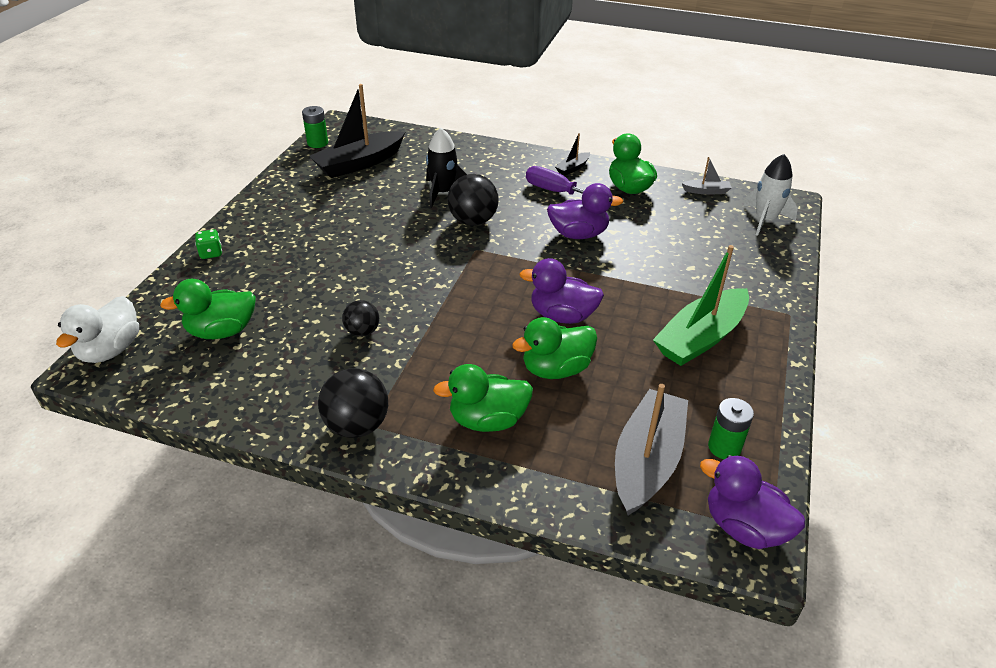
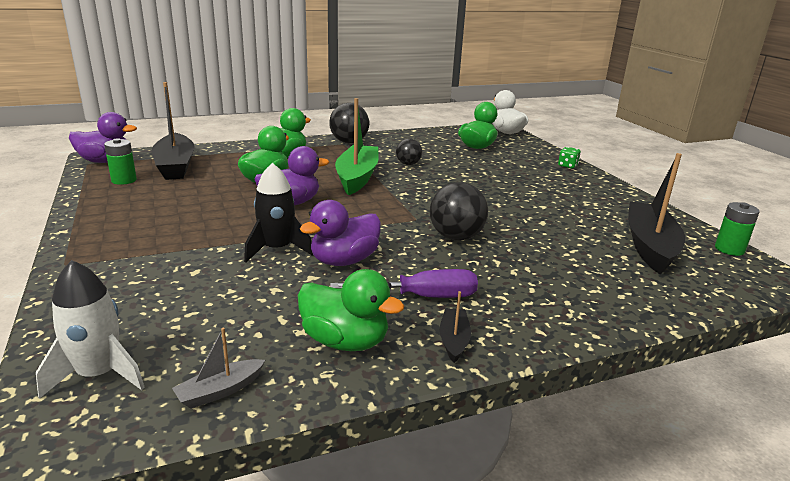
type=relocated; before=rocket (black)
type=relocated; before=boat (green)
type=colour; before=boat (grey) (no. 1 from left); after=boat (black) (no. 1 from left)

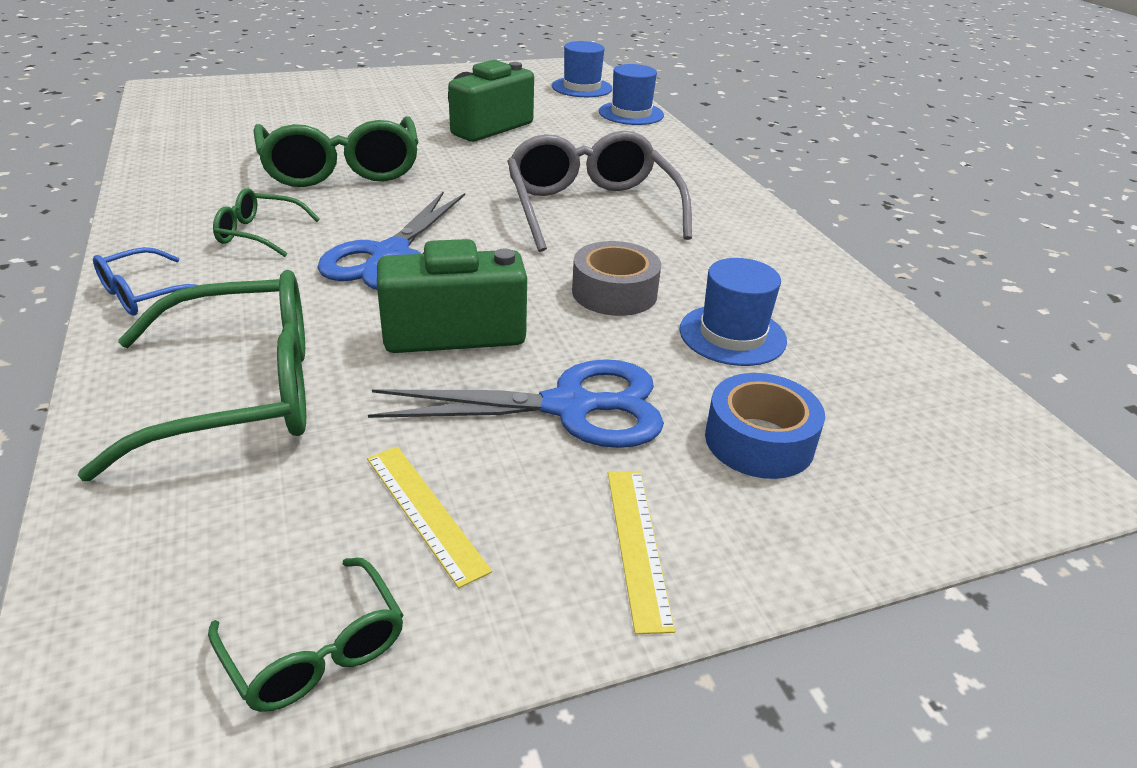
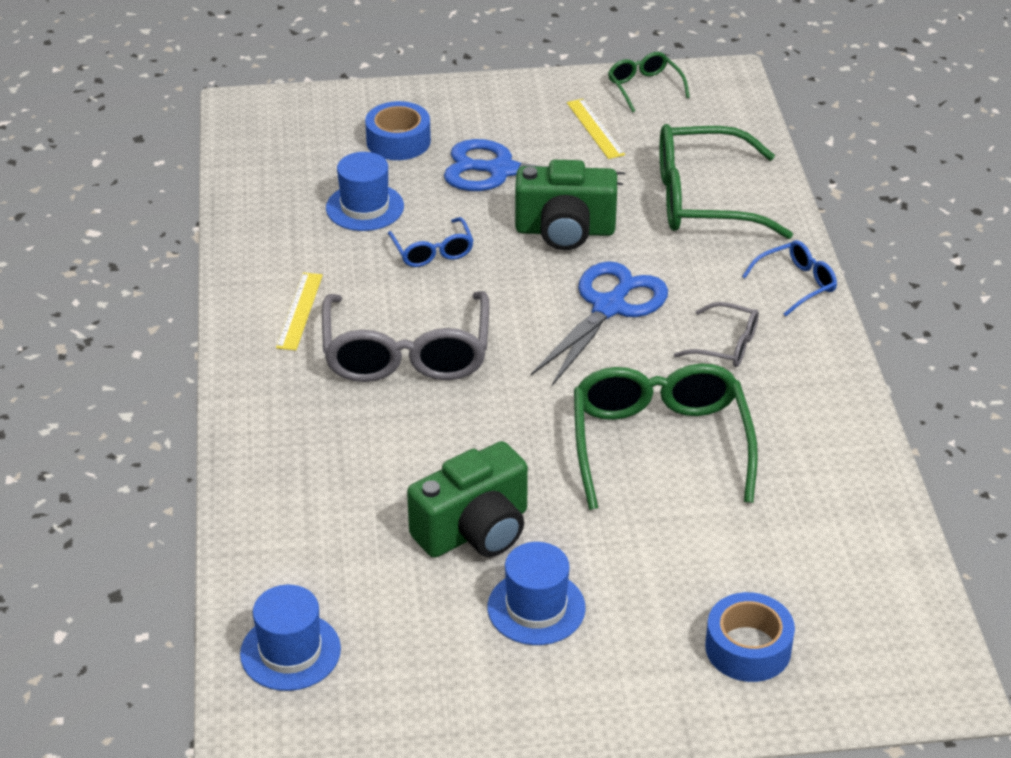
type=appeared; after=tape (blue) (no. 2 from left)
type=relocated; before=hat (blue) (no. 2 from left in the first image); after=hat (blue) (no. 3 from left)
type=relocated; before=ruler (yellow) (no. 2 from left in the first image); after=ruler (yellow) (no. 1 from left)
type=exchanged; before=tape (grey); after=glasses (blue) (no. 1 from left)
type=colour; before=glasses (green) (no. 2 from left); after=glasses (grey) (no. 2 from left)

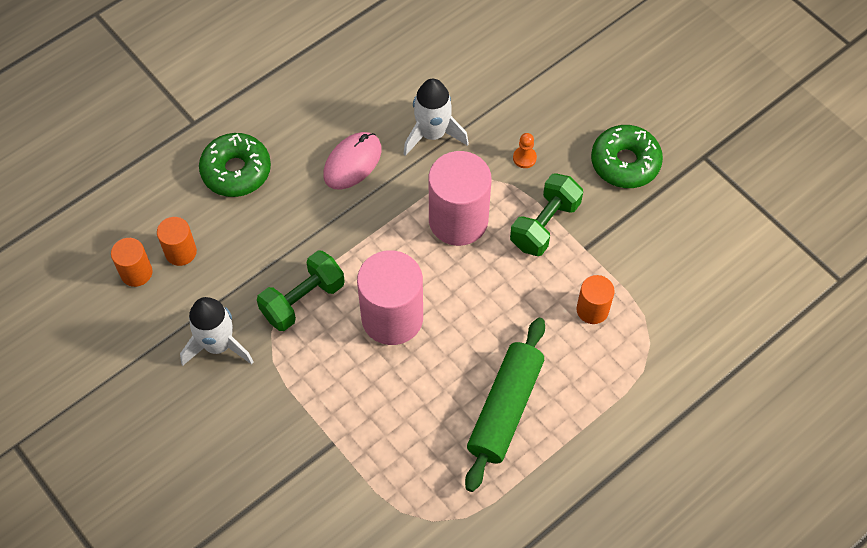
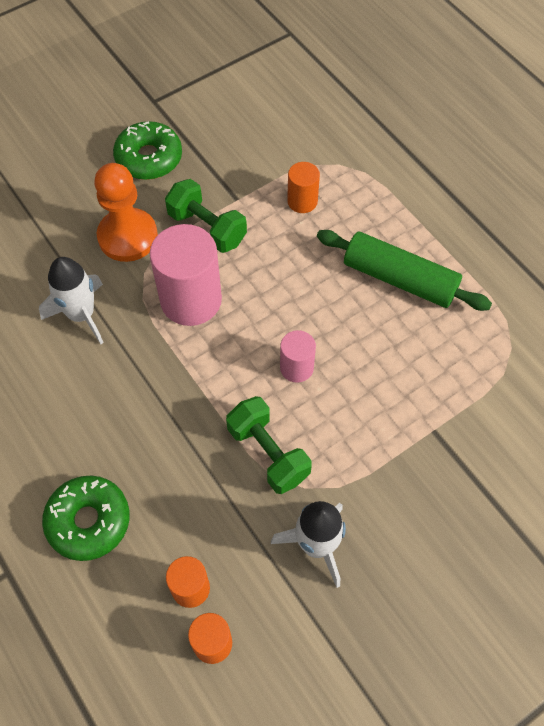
type=missing; before=mouse (pink)
type=size; before=cylinder (pink) (no. 1 from left in the first image); scale=0.53
type=size; before=pawn (orange); scale=2.48

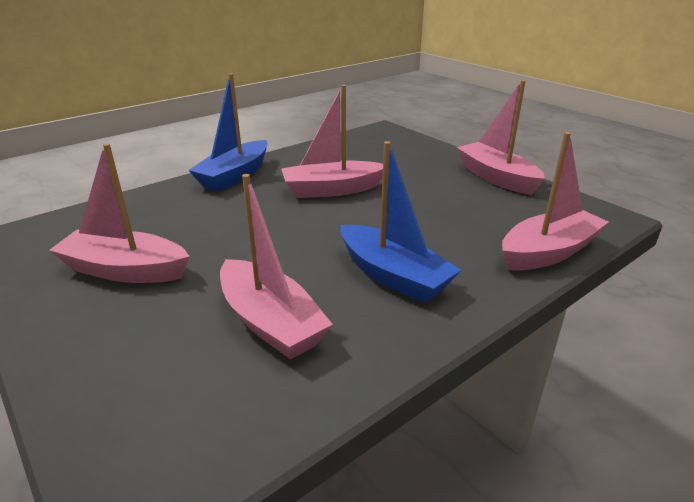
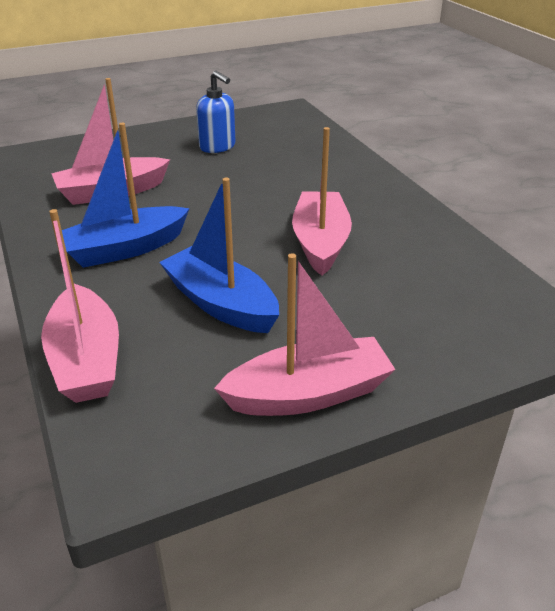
type=relocated; before=boat (blue) (no. 1 from left in the first image); after=boat (blue) (no. 2 from left)
type=exchanged; before=boat (pink) (no. 1 from left); after=soap dispenser (blue)

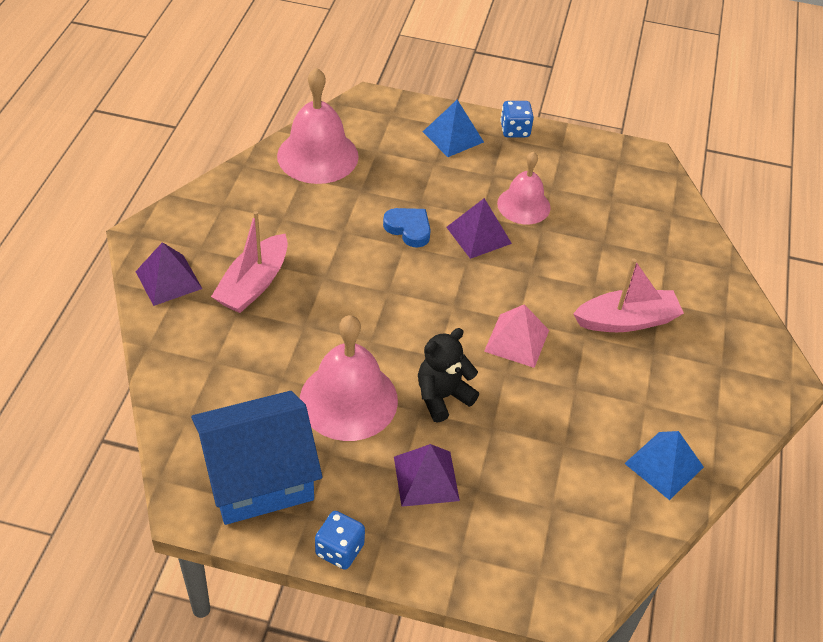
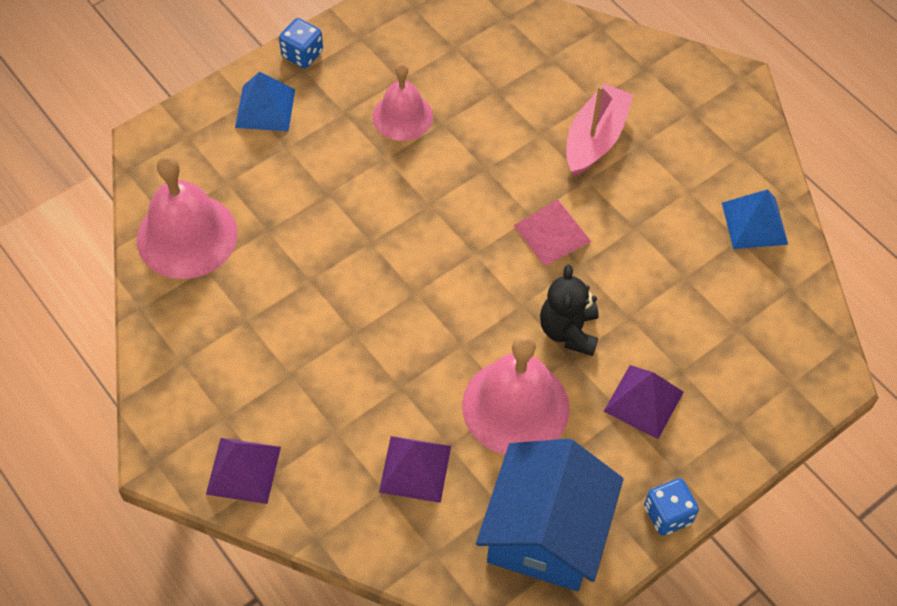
type=missing; before=boat (pink) (no. 1 from left)
type=missing; before=heart (blue)
type=relocated; before=pyramid (purple) (no. 3 from left in the first image); after=pyramid (purple) (no. 2 from left)

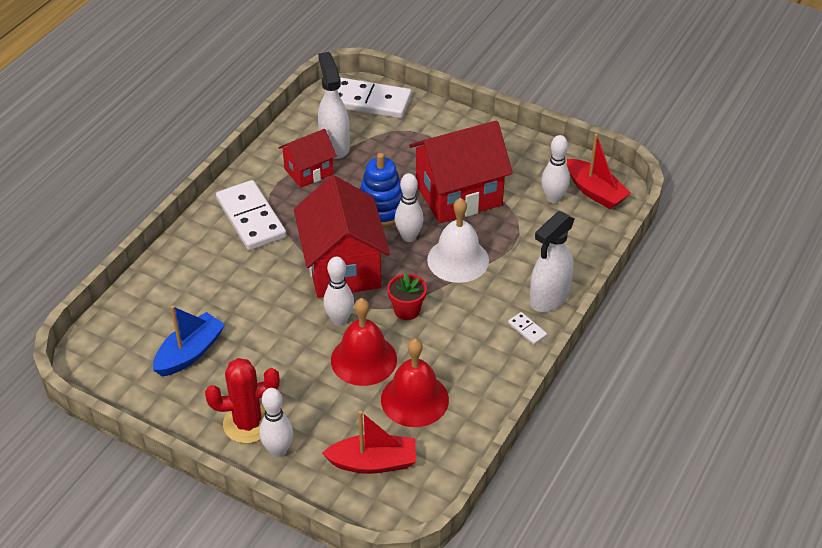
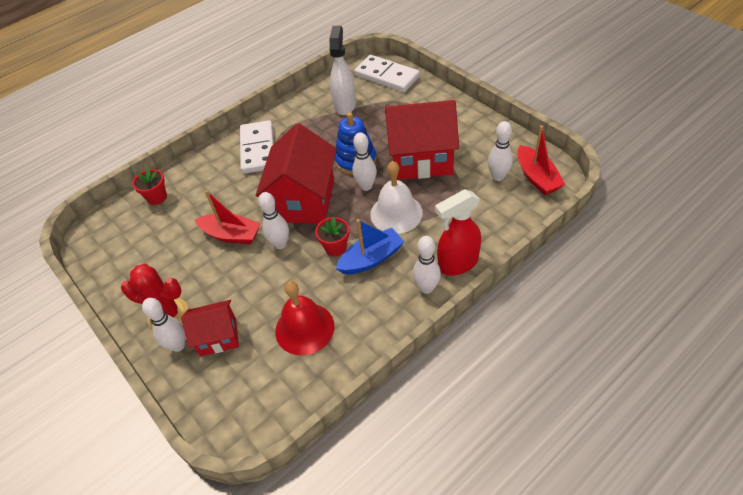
type=missing; before=bell (red) (no. 1 from left)
type=appeared; after=flower pot (red) (no. 1 from left)
type=relocated; before=boat (blue)
type=relocated; before=house (red) (no. 1 from left)
type=relocated; before=boat (red) (no. 1 from left)
type=exchanged; before=domino (white) (no. 3 from left); after=bowling pin (white) (no. 4 from left)
type=colour; before=spray bottle (white) (no. 2 from left); after=spray bottle (red)

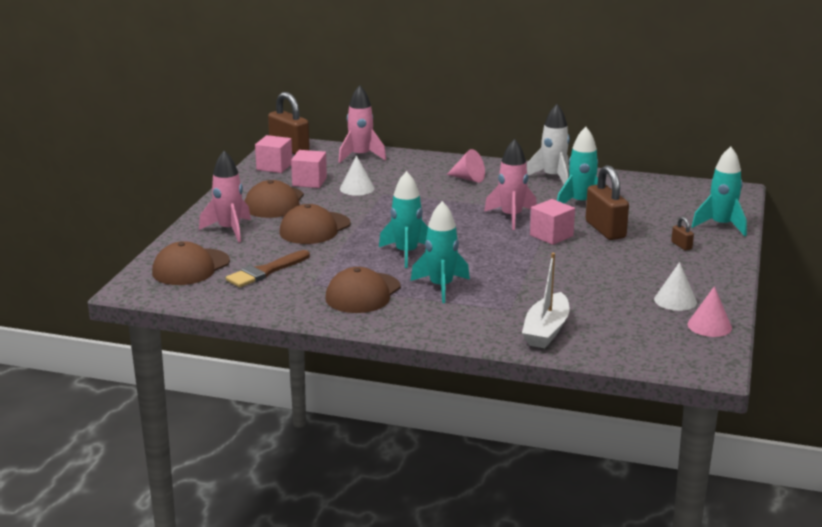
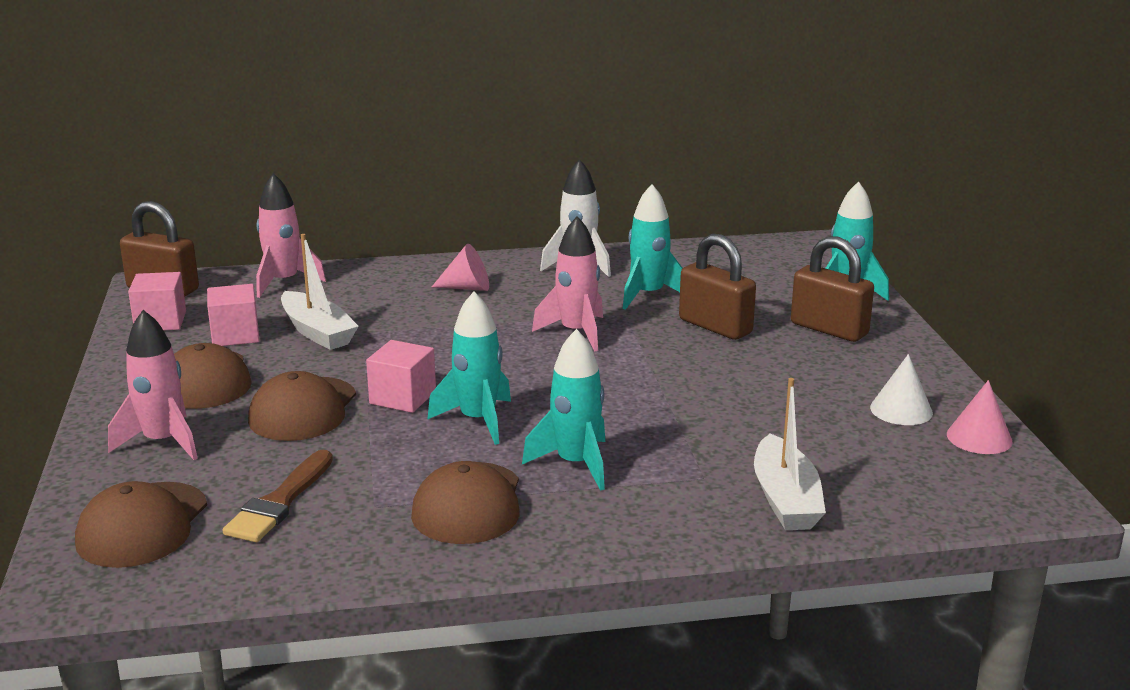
type=relocated; before=cube (pink) (no. 3 from left)
type=exchanged; before=cone (white) (no. 1 from left); after=boat (white) (no. 1 from left)
type=size; before=padlock (brown) (no. 3 from left); scale=2.24

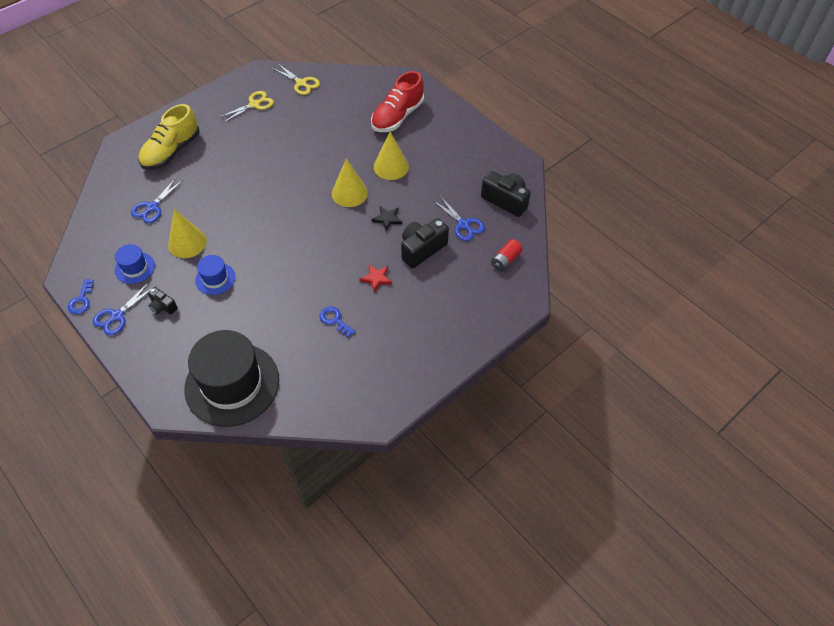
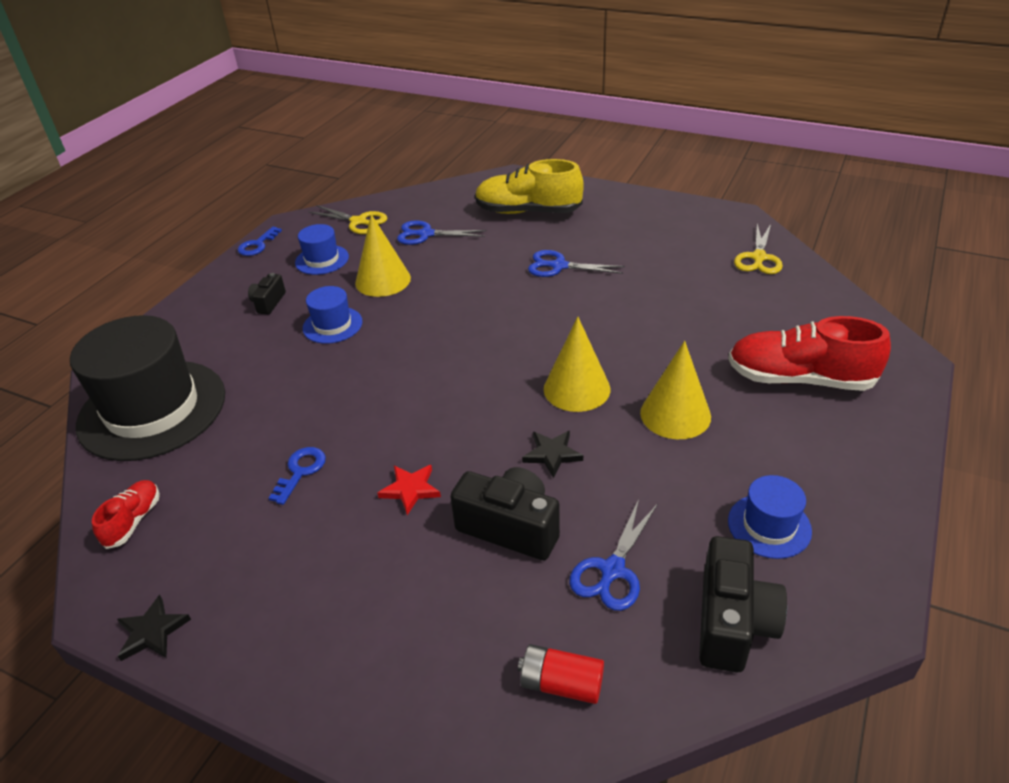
type=appeared; after=shoe (red) (no. 1 from left)
type=appeared; after=star (black) (no. 1 from left)
type=appeared; after=hat (blue) (no. 3 from left)
type=relocated; before=scissors (blue) (no. 1 from left in the first image); after=scissors (blue) (no. 2 from left)
type=relocated; before=scissors (yellow) (no. 1 from left)
type=spun; before=key (blue) (no. 1 from left); turn=-45

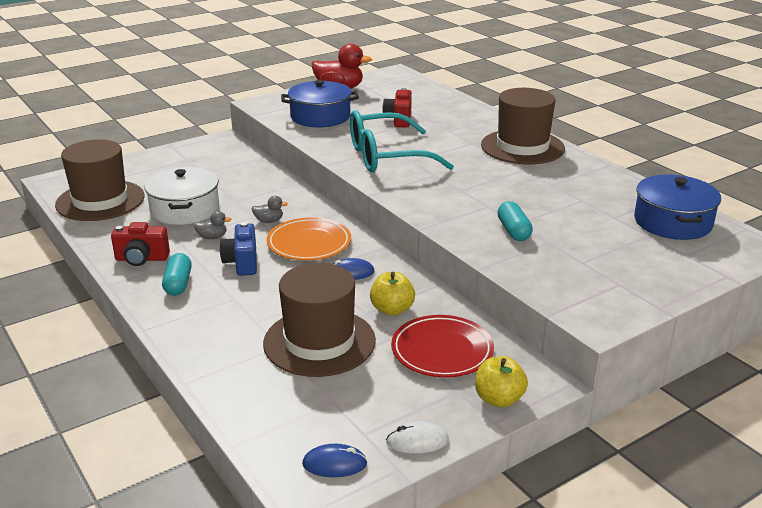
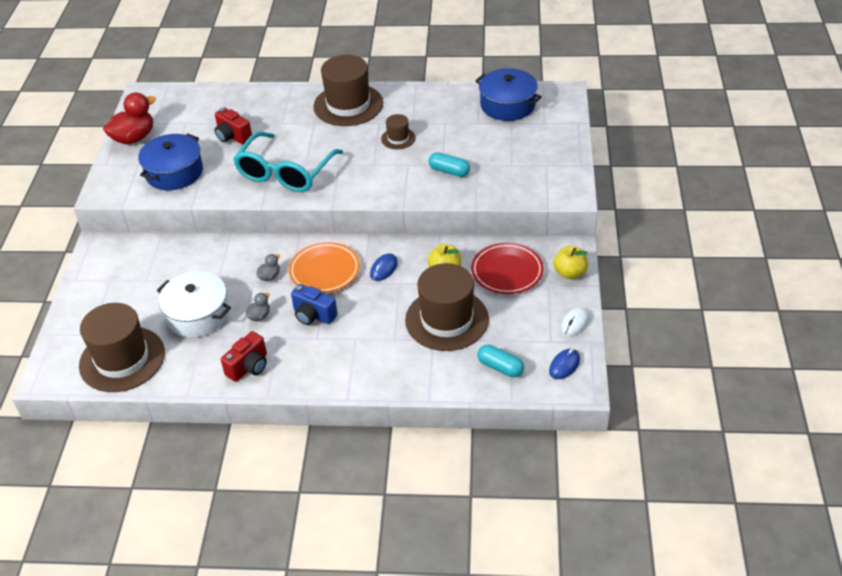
type=appeared; after=hat (brown) (no. 3 from left)
type=relocated; before=capsule (turquoise) (no. 1 from left in the first image); after=capsule (turquoise) (no. 2 from left)

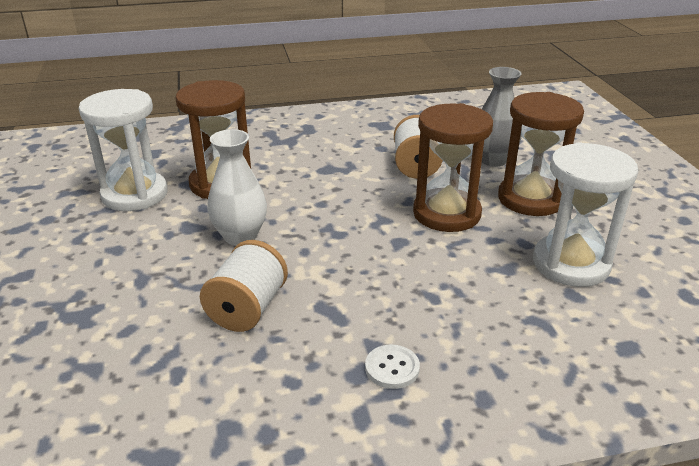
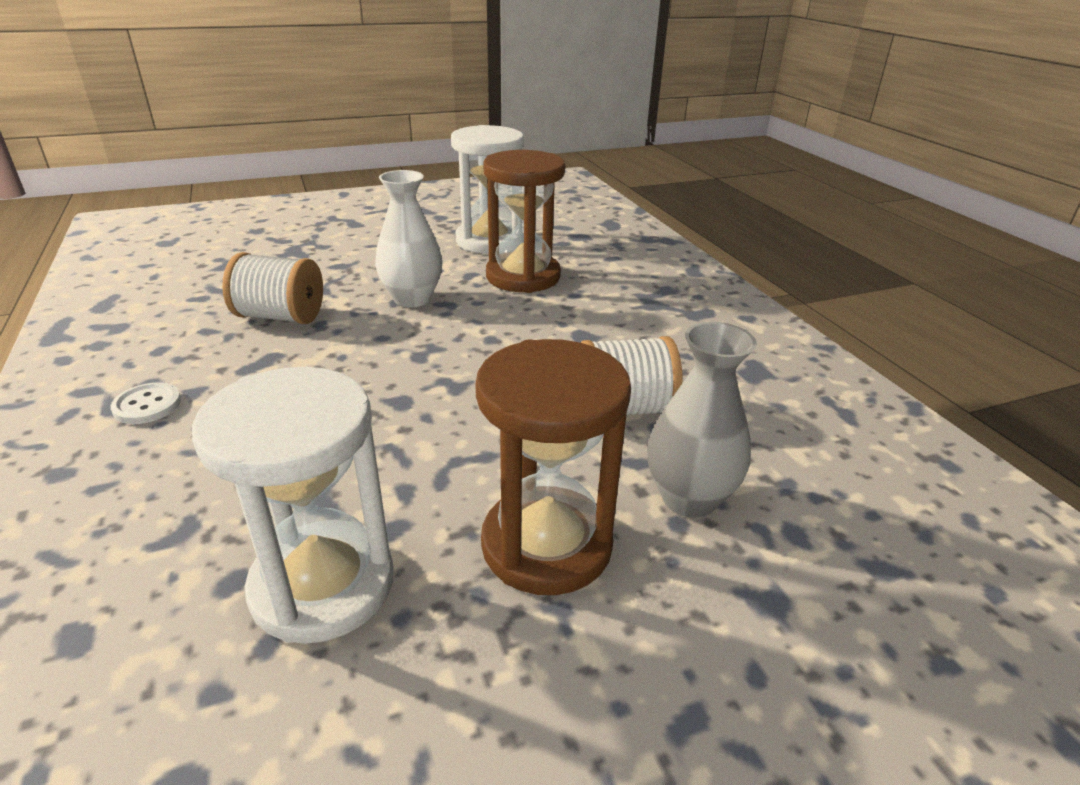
type=missing; before=hourglass (brown) (no. 2 from left)

